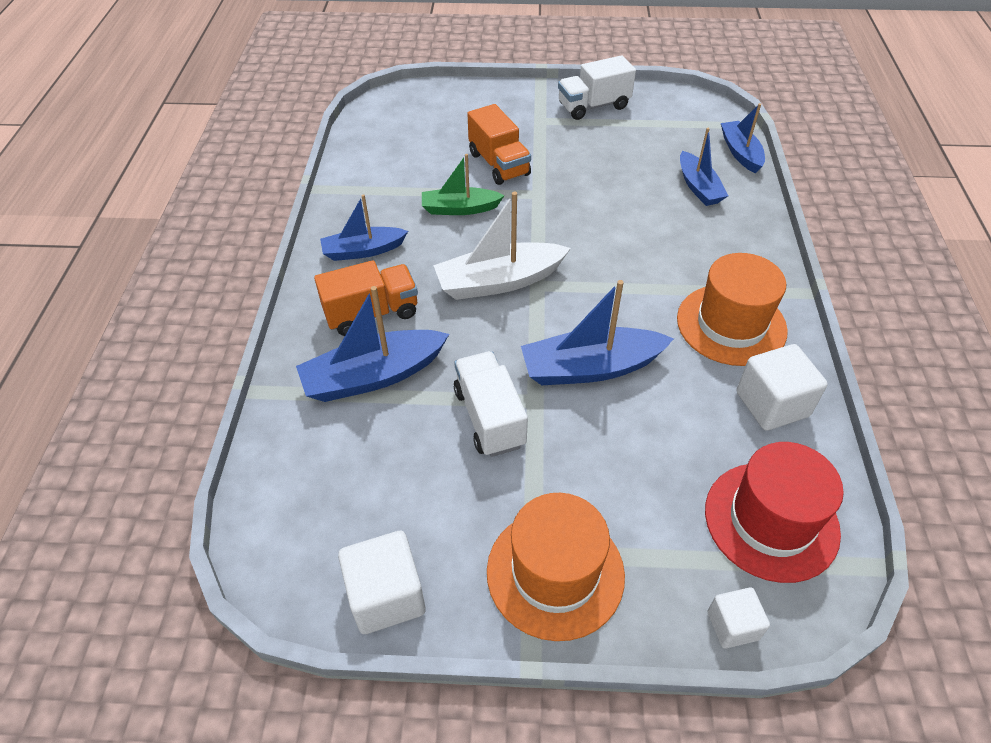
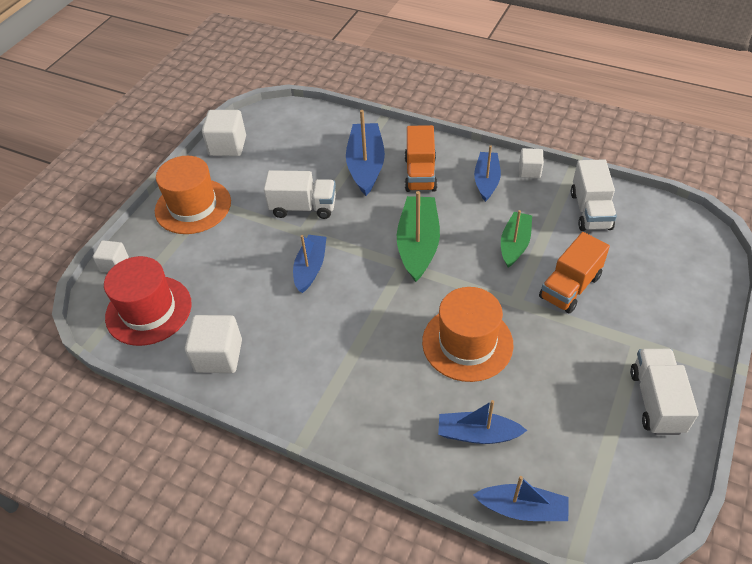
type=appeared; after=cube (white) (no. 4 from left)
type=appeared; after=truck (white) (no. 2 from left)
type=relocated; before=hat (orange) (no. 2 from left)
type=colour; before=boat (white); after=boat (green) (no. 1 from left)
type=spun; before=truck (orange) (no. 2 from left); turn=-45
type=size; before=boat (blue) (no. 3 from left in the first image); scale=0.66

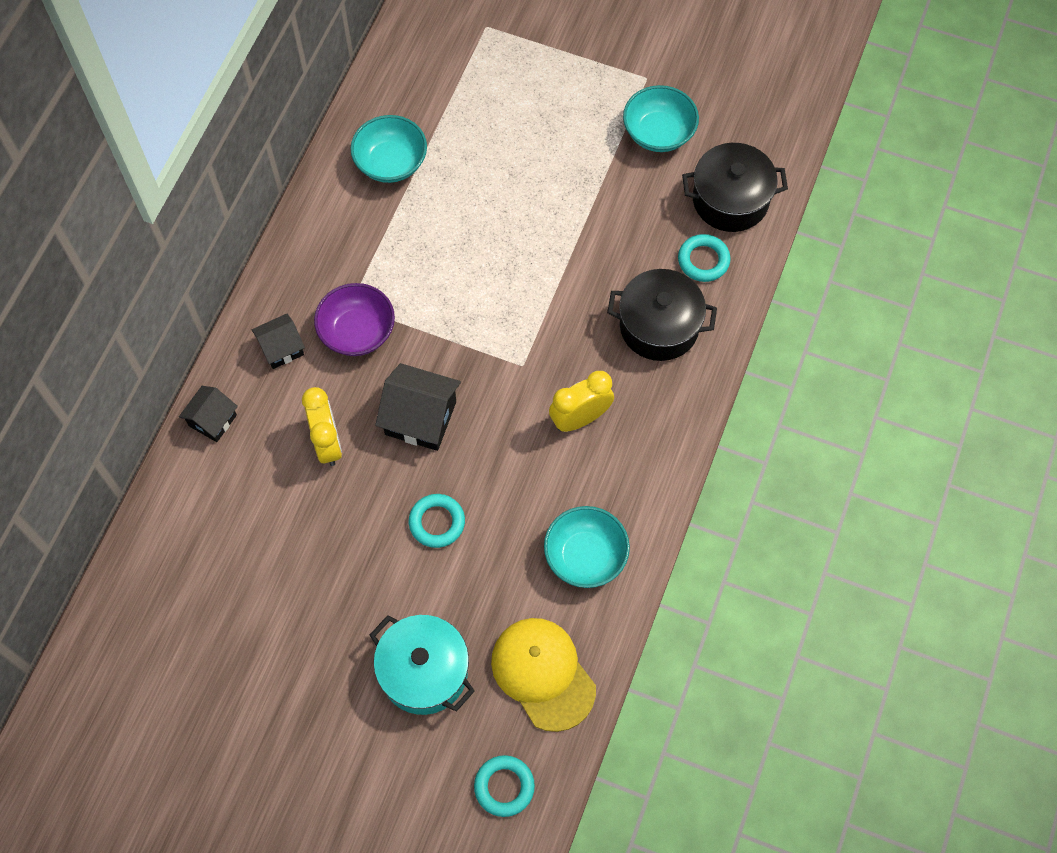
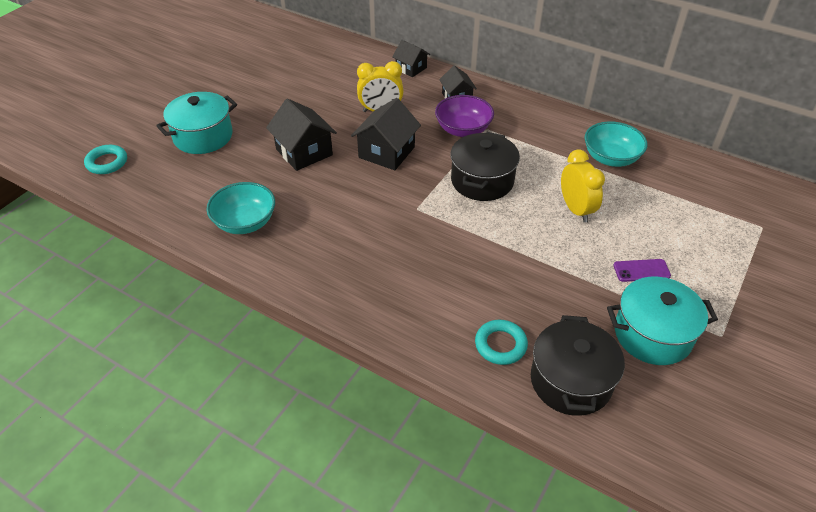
type=missing; before=cap (yellow)
type=appeared; after=phone (purple)
type=relocated; before=clock (yellow) (no. 2 from left)
type=relocated; before=pot (black) (no. 1 from left)
type=exchanged; before=ring (turquoise) (no. 1 from left); after=house (black) (no. 1 from left)
type=exchanged; before=bowl (turquoise) (no. 3 from left); after=pot (turquoise) (no. 2 from left)

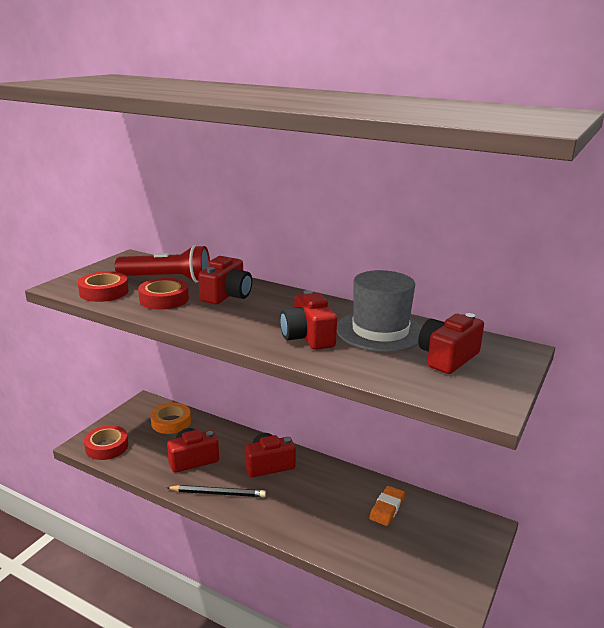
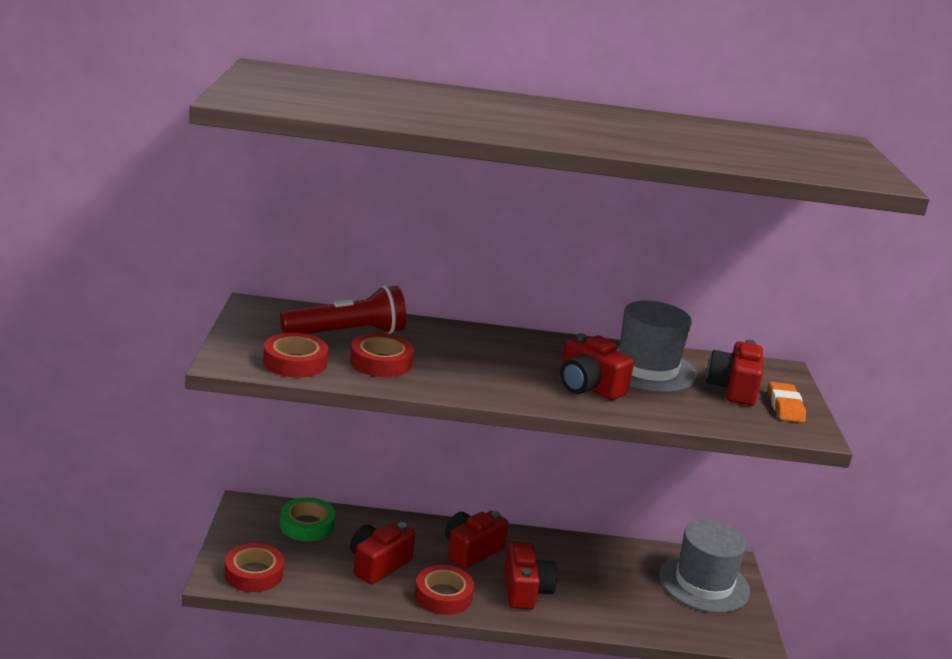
type=appeared; after=hat (grey) (no. 2 from left)
type=relocated; before=camera (red) (no. 2 from left in the first image); after=camera (red) (no. 3 from left)
type=relocated; before=eraser (orange)
type=exchanged; before=pencil (black); after=tape (red) (no. 4 from left)
type=colour; before=tape (orange); after=tape (green)

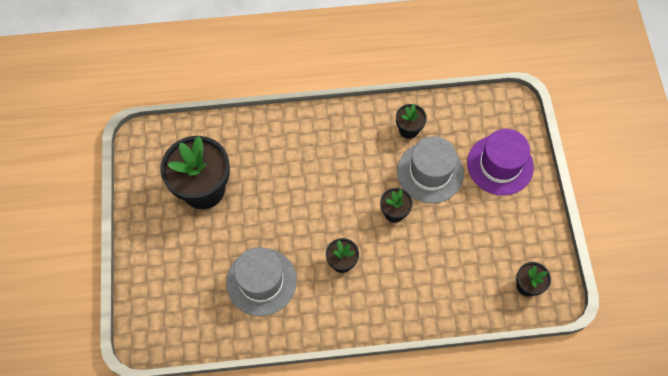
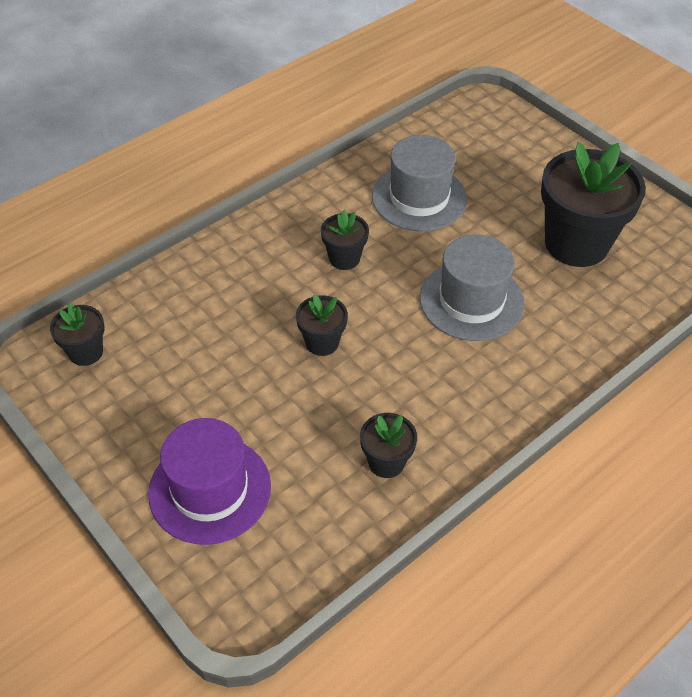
type=relocated; before=hat (grey) (no. 2 from left)

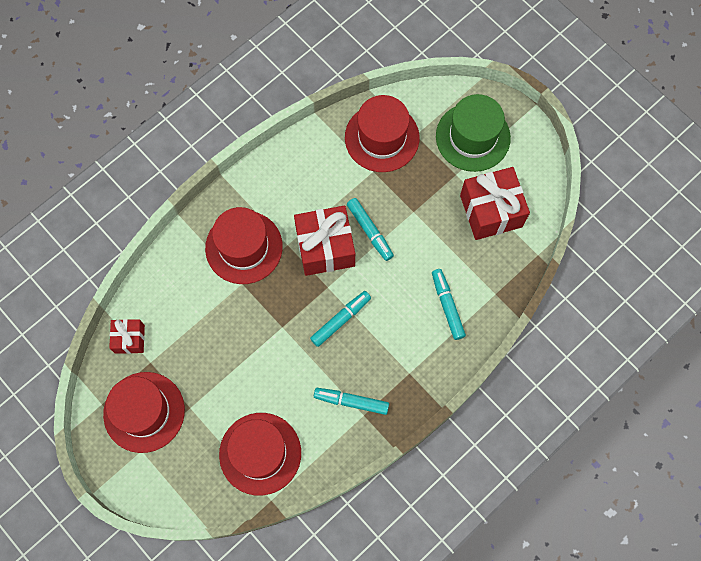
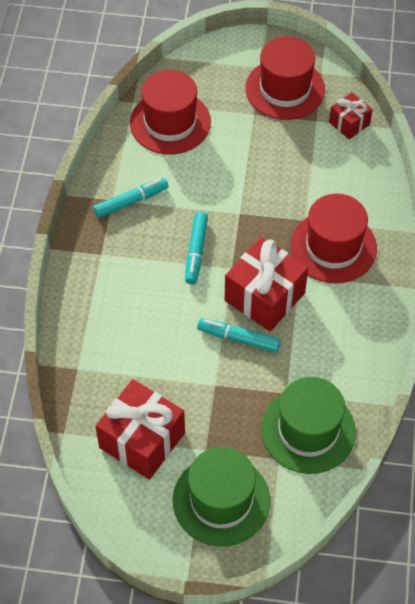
type=missing; before=marker (turquoise) (no. 4 from left)
type=colour; before=hat (red) (no. 4 from left); after=hat (green) (no. 2 from left)

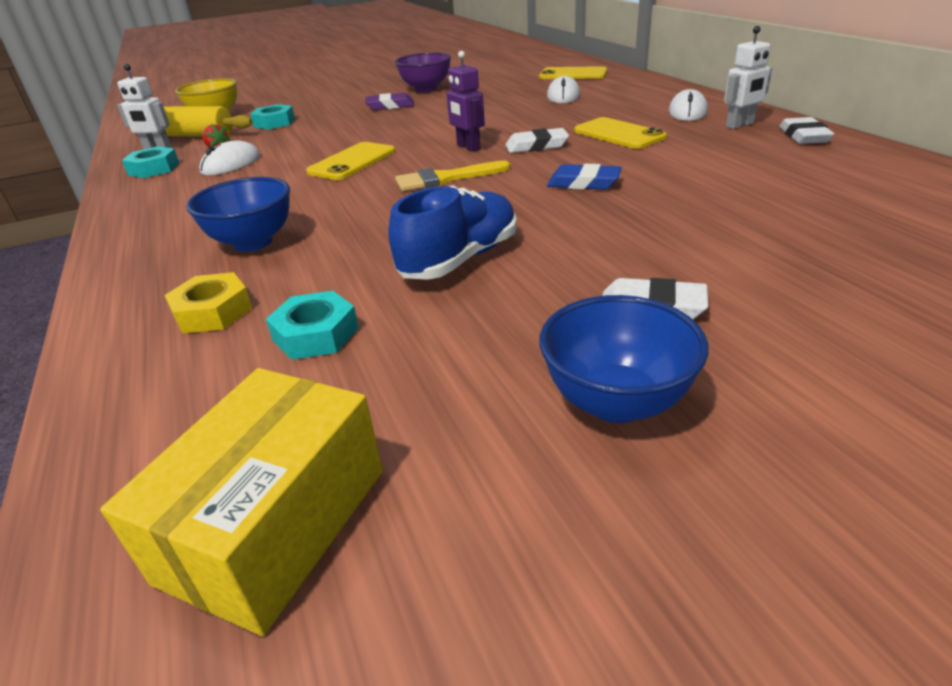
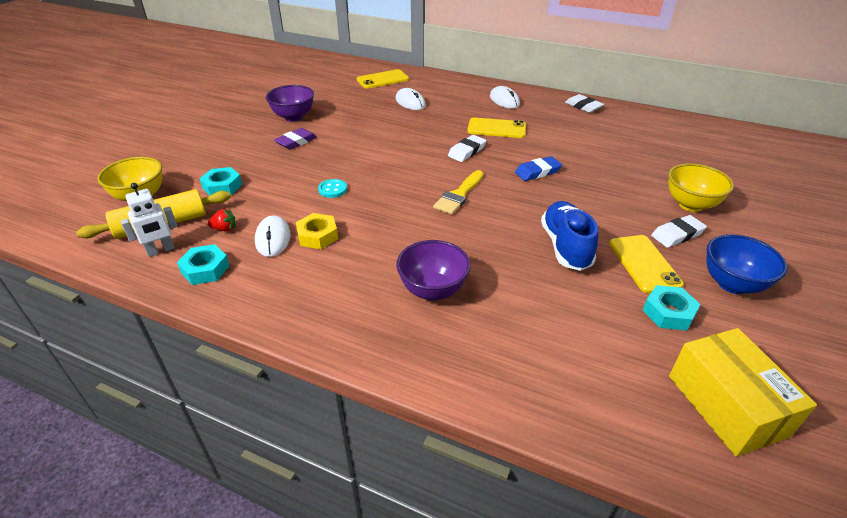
type=missing; before=robot (purple)
type=missing; before=robot (white) (no. 2 from left)
type=appeared; after=button (turquoise)
type=appeared; after=bowl (yellow) (no. 2 from left)
type=relocated; before=nut (yellow)
type=relocated; before=nut (turquoise) (no. 3 from left)
type=relocated; before=phone (yellow) (no. 1 from left in the first image); after=phone (yellow) (no. 3 from left)
type=colour; before=bowl (blue) (no. 1 from left); after=bowl (purple) (no. 2 from left)

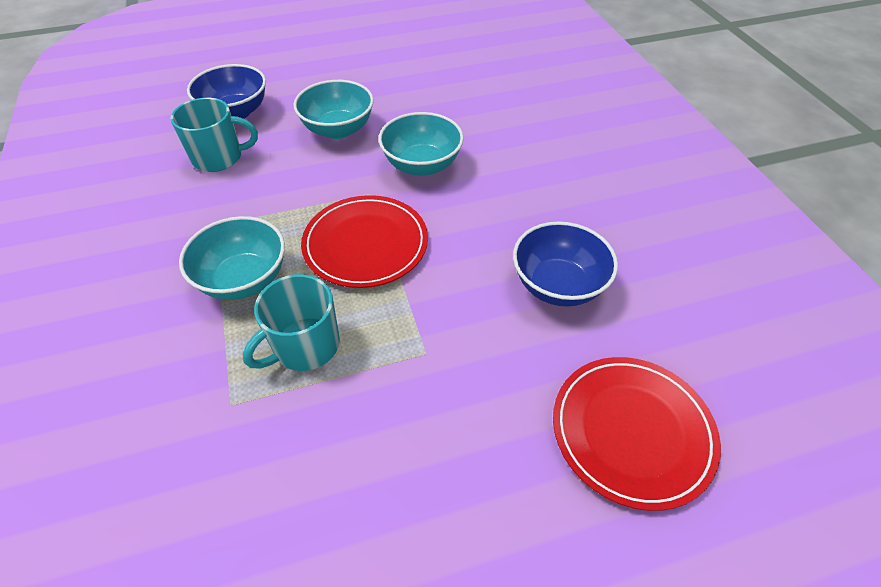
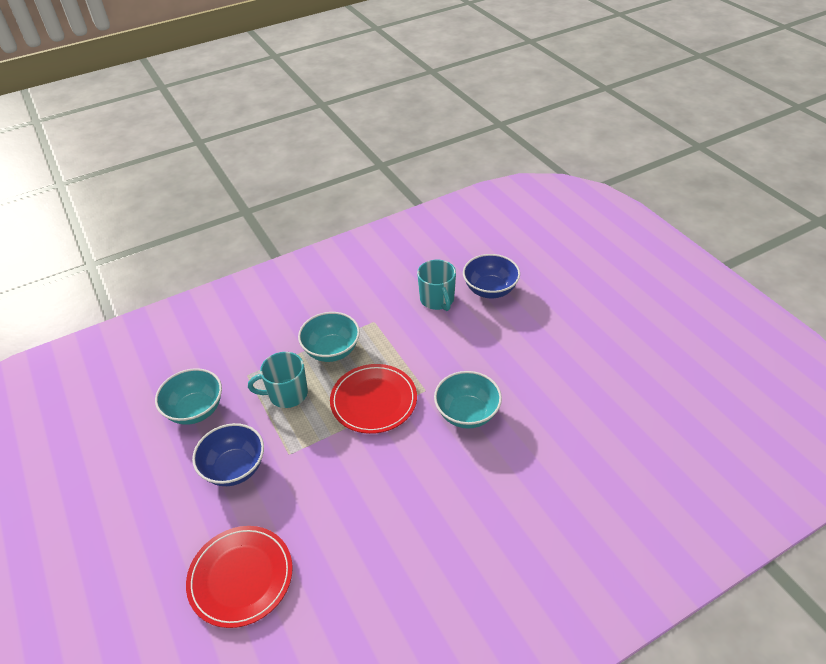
type=relocated; before=bowl (turquoise) (no. 2 from left in the first image); after=bowl (turquoise) (no. 1 from left)
type=relocated; before=bowl (blue) (no. 2 from left in the first image); after=bowl (blue) (no. 1 from left)
type=spun; before=mug (turquoise) (no. 2 from left in the first image); turn=-45

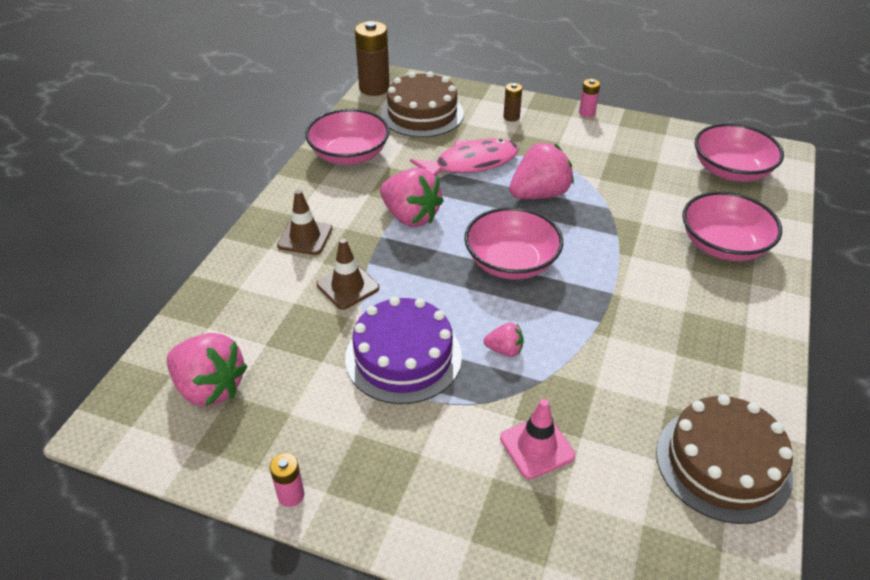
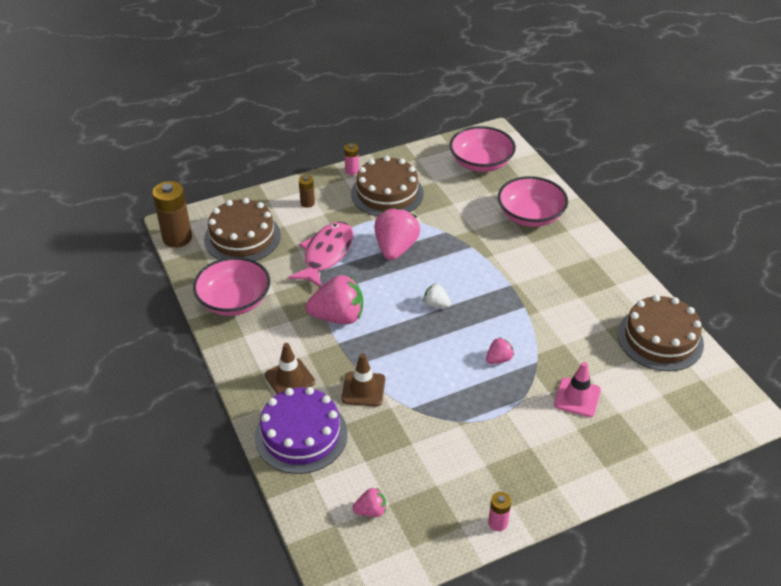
type=appeared; after=cake (brown) (no. 2 from left)
type=relocated; before=cake (purple)
type=exchanged; before=bowl (pink) (no. 2 from left); after=strawberry (white)
type=size; before=strawberry (pink) (no. 1 from left in the first image); scale=0.49

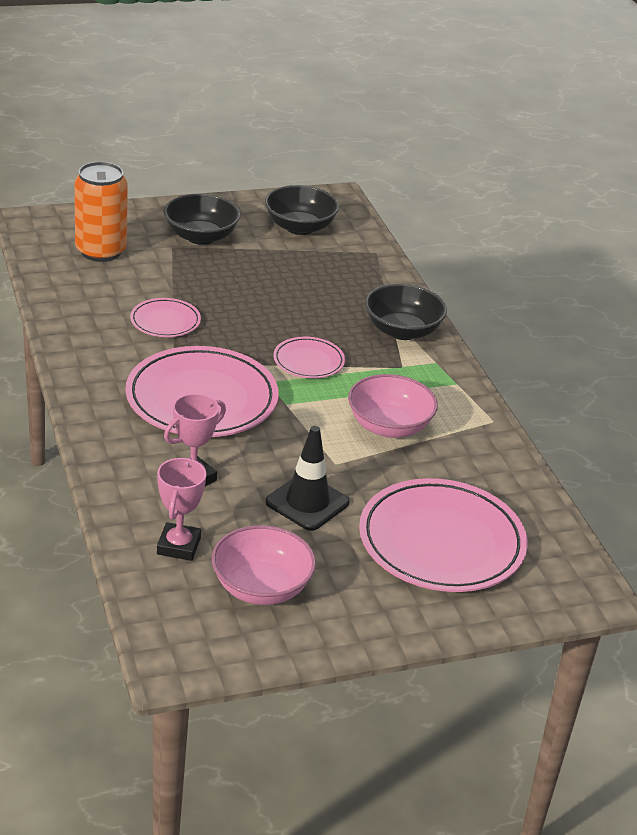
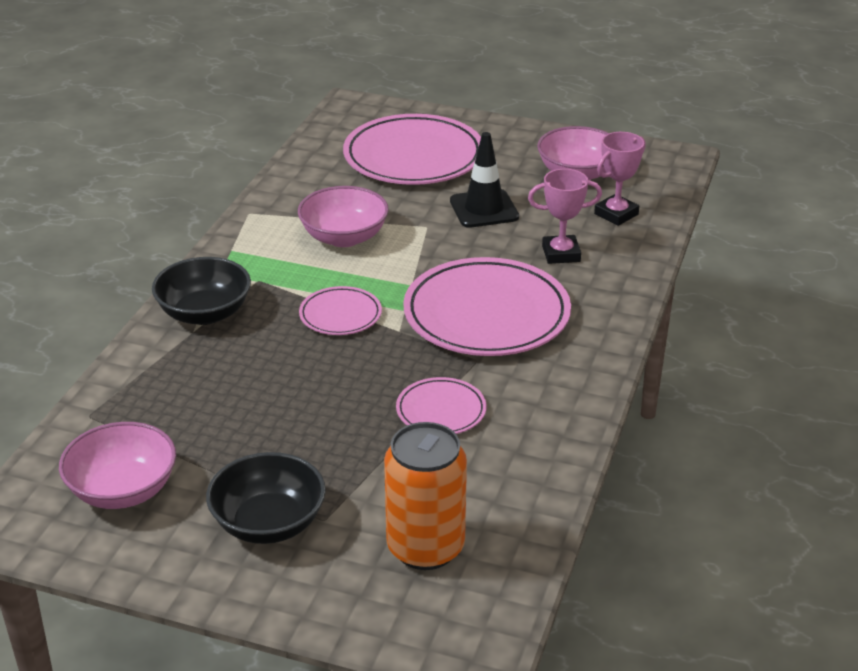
type=colour; before=bowl (black) (no. 2 from left); after=bowl (pink) (no. 1 from left)

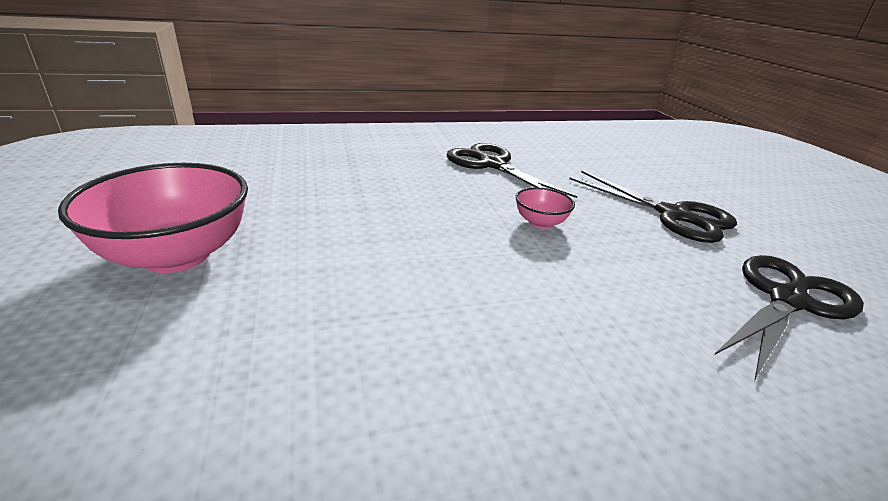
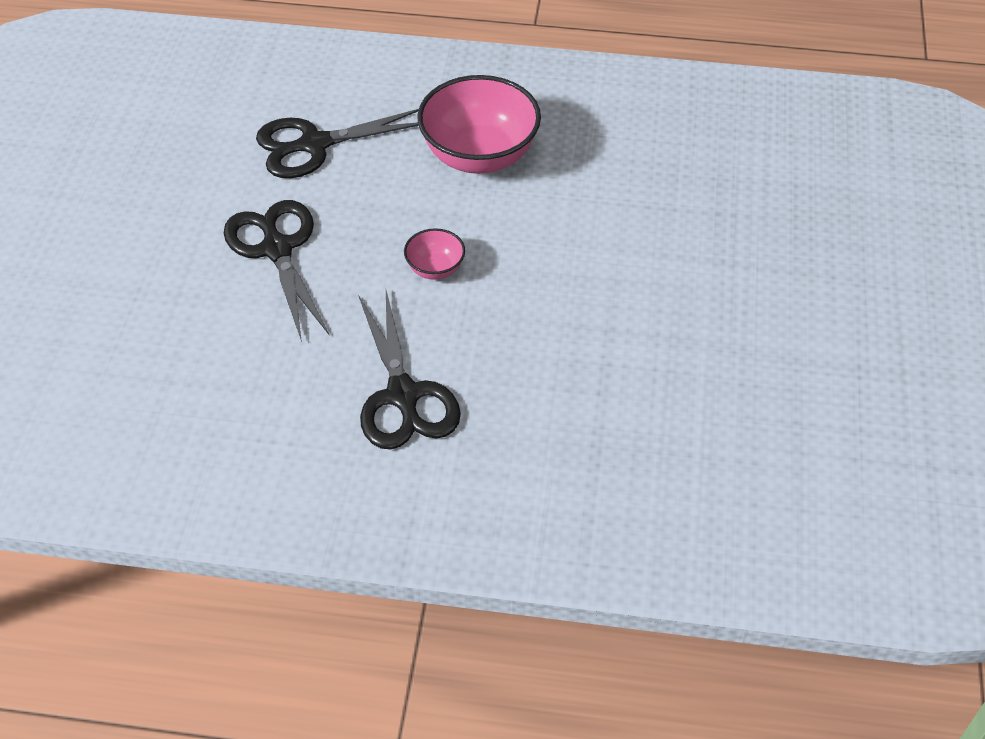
type=relocated; before=bowl (pink) (no. 1 from left in the first image); after=bowl (pink) (no. 2 from left)

